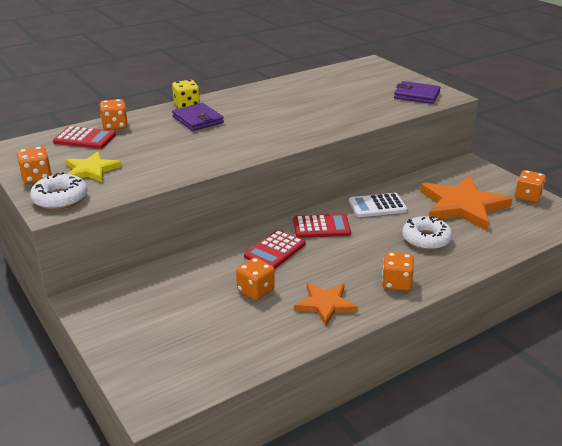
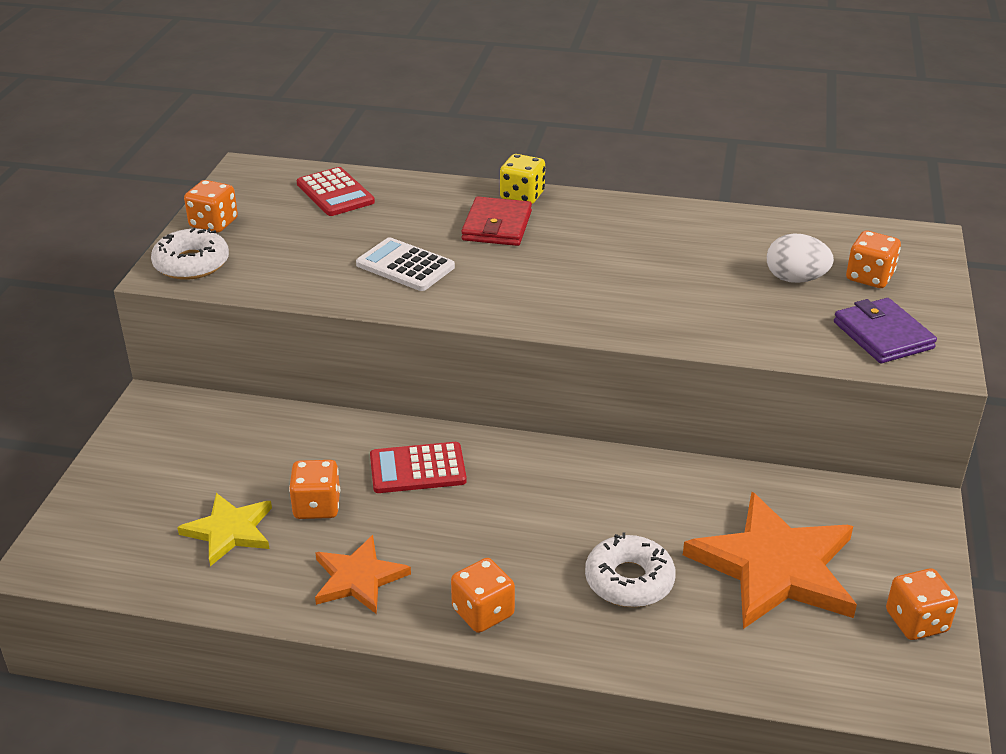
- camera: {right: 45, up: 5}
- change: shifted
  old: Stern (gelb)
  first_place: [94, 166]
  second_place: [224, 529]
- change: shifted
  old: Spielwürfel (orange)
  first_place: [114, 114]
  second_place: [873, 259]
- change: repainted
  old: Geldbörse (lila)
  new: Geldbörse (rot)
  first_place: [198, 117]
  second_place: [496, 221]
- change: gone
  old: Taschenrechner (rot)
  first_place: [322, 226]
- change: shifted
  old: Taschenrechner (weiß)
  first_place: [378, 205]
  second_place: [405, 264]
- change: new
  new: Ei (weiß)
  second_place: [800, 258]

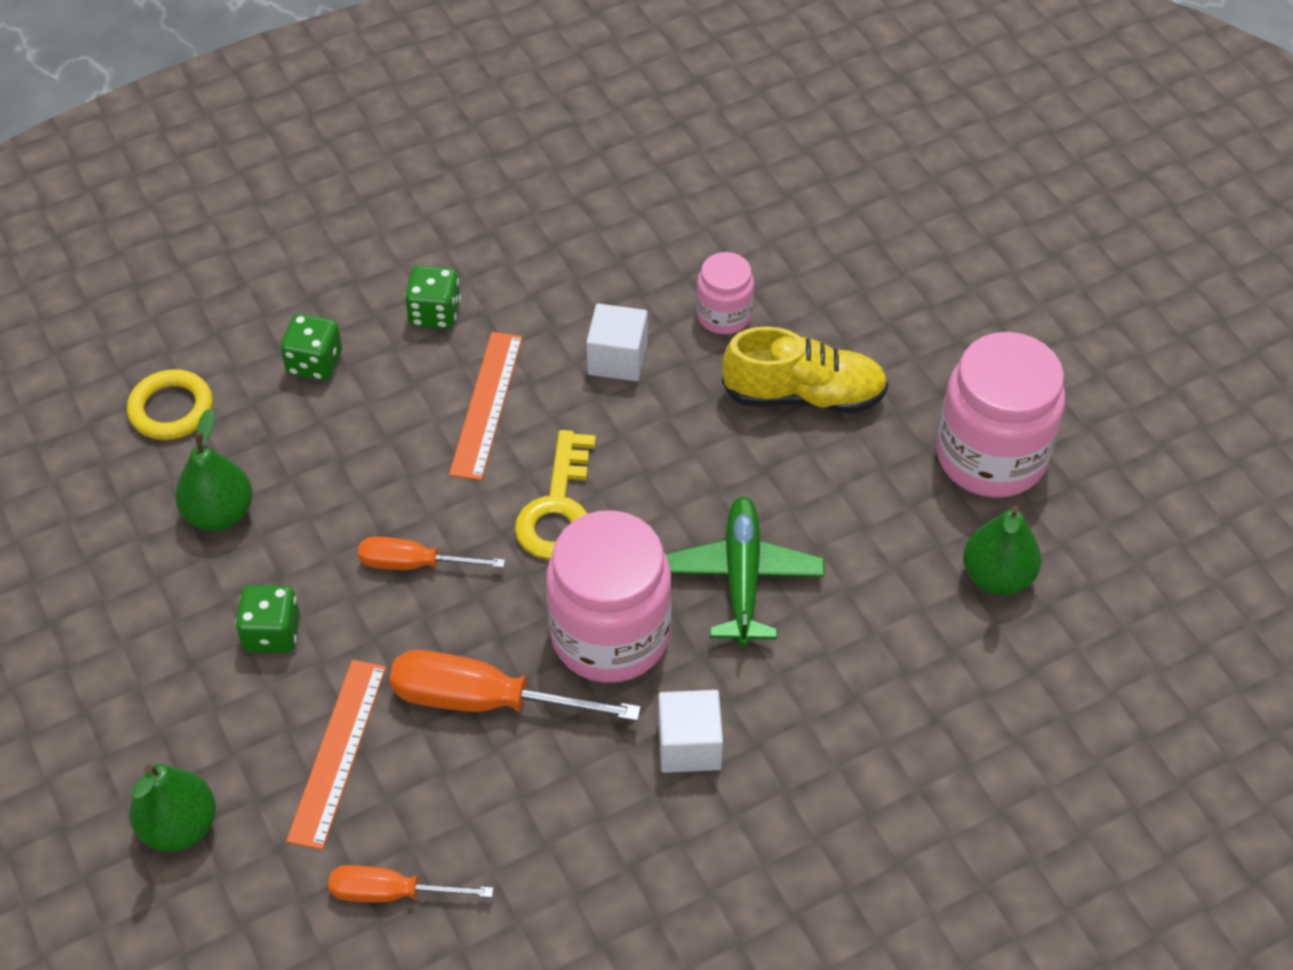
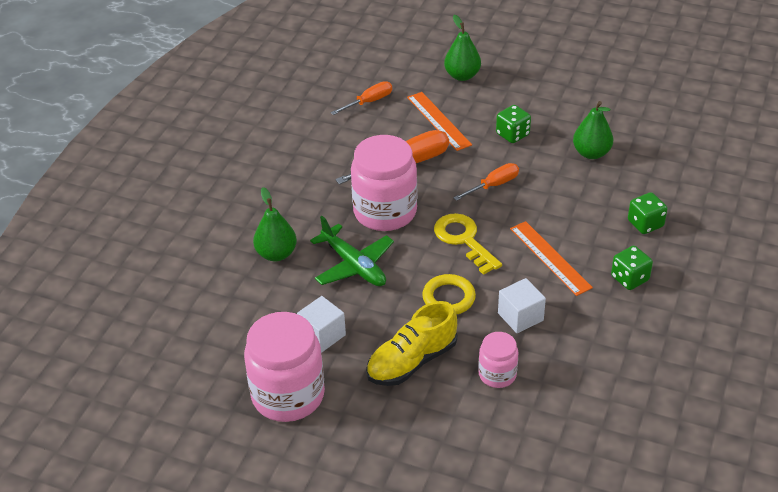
- camera: {right: 140, up: -10}
- change: shifted
  old: Ring (gelb)
  first_place: [170, 404]
  second_place: [449, 294]
- change: shifted
  old: Kubus (weiß)
  first_place: [690, 731]
  second_place: [321, 324]
- change: shifted
  old: Birne (grün)
  first_place: [1002, 550]
  second_place: [275, 224]

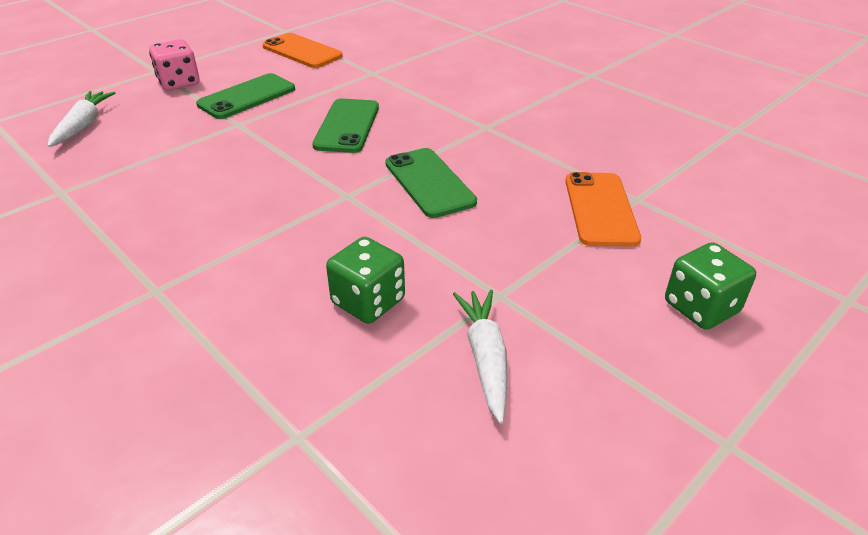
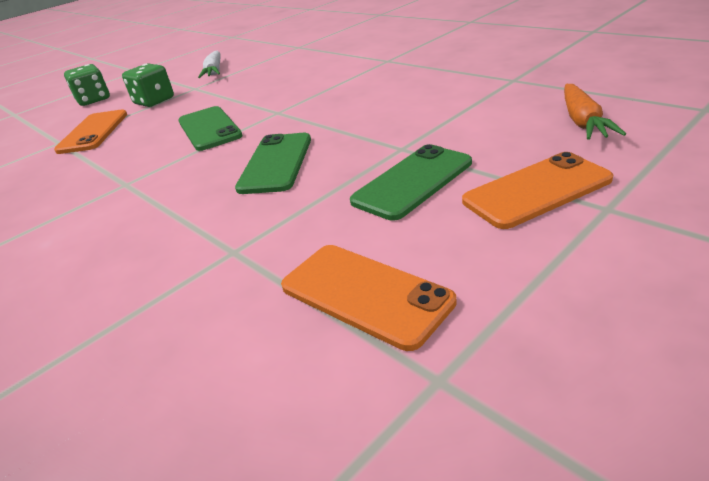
- camera: {right: -175, up: -5}
- change: repainted
  old: Karotte (weiß)
  new: Karotte (orange)
  first_place: [81, 119]
  second_place: [595, 112]
- change: swapped
  old: Spielwürfel (rosa)
  new: Handy (orange)
  first_place: [174, 64]
  second_place: [537, 190]
- change: shifted
  old: Spielwürfel (grün)
  first_place: [365, 280]
  second_place: [148, 85]

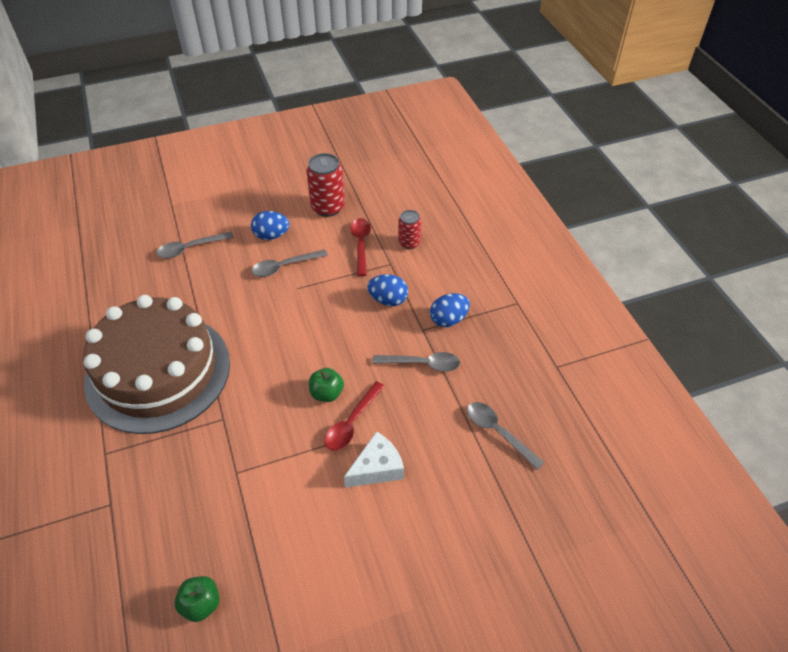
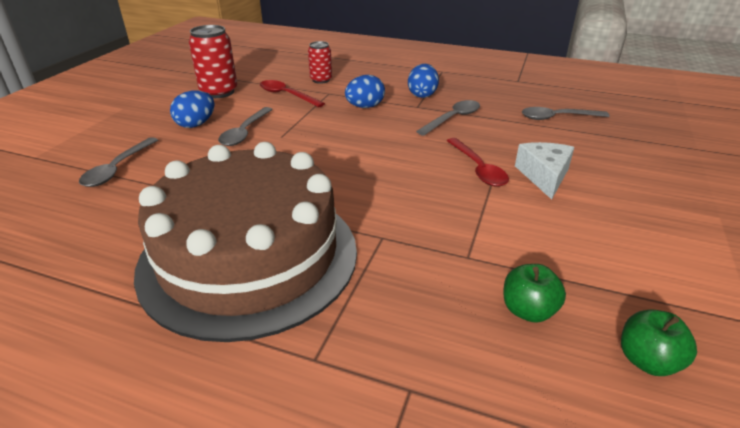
- camera: {right: -50, up: -15}
- change: shifted
  old: Apfel (grün)
  first_place: [326, 385]
  second_place: [534, 293]

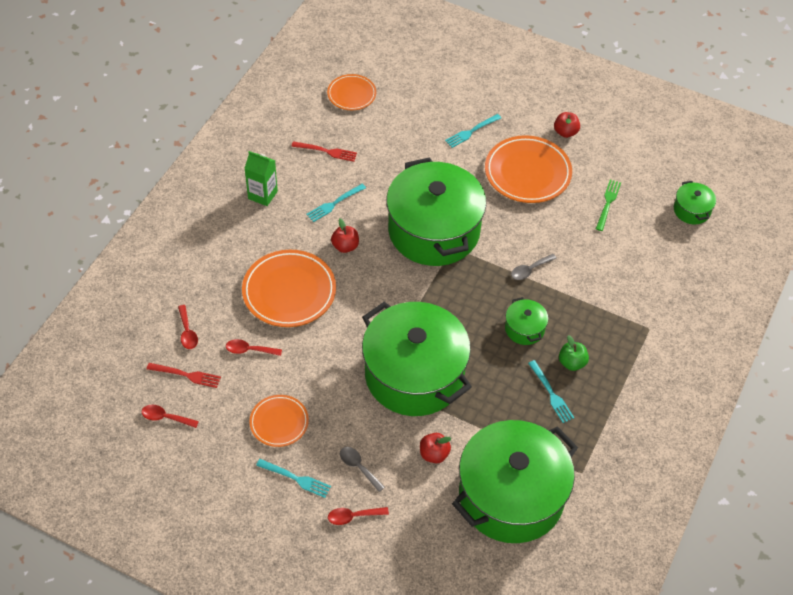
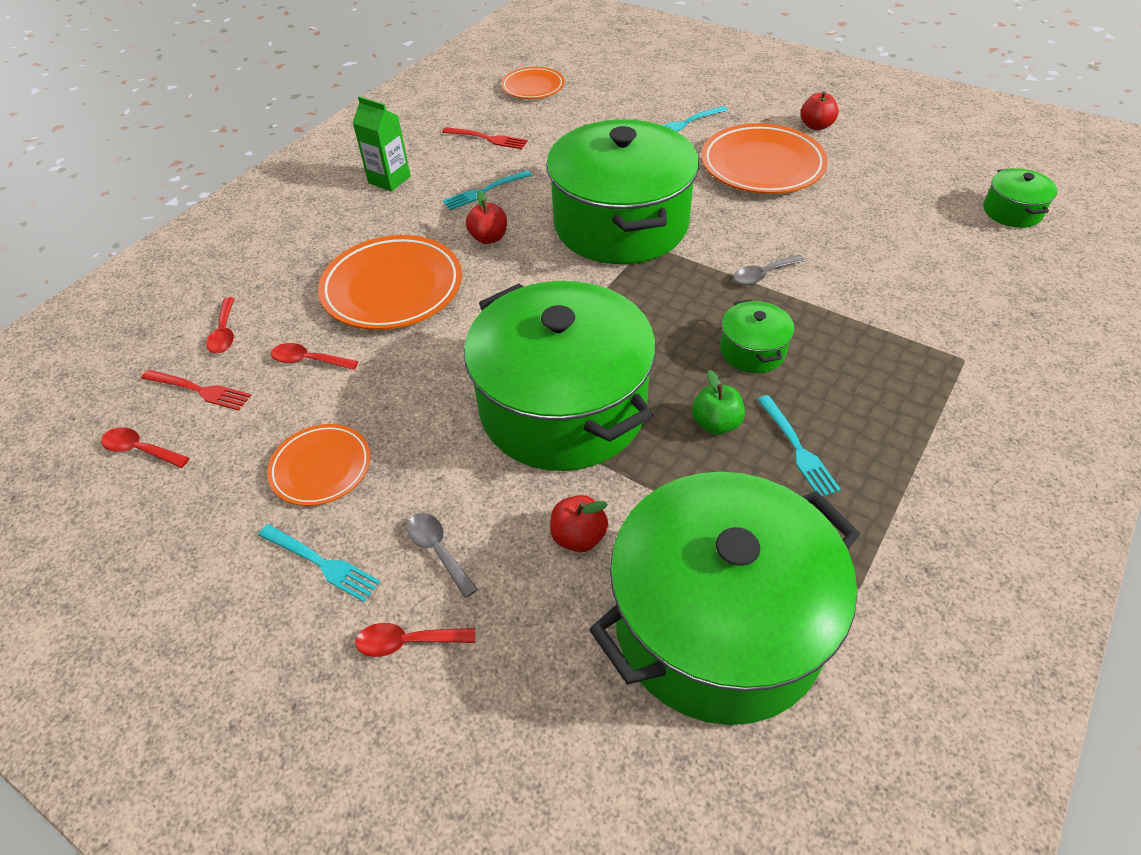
- camera: {right: 10, up: -5}
- change: shifted
  old: Apfel (grün)
  first_place: [574, 353]
  second_place: [718, 402]
- change: gone
  old: Gabel (grün)
  first_place: [608, 205]

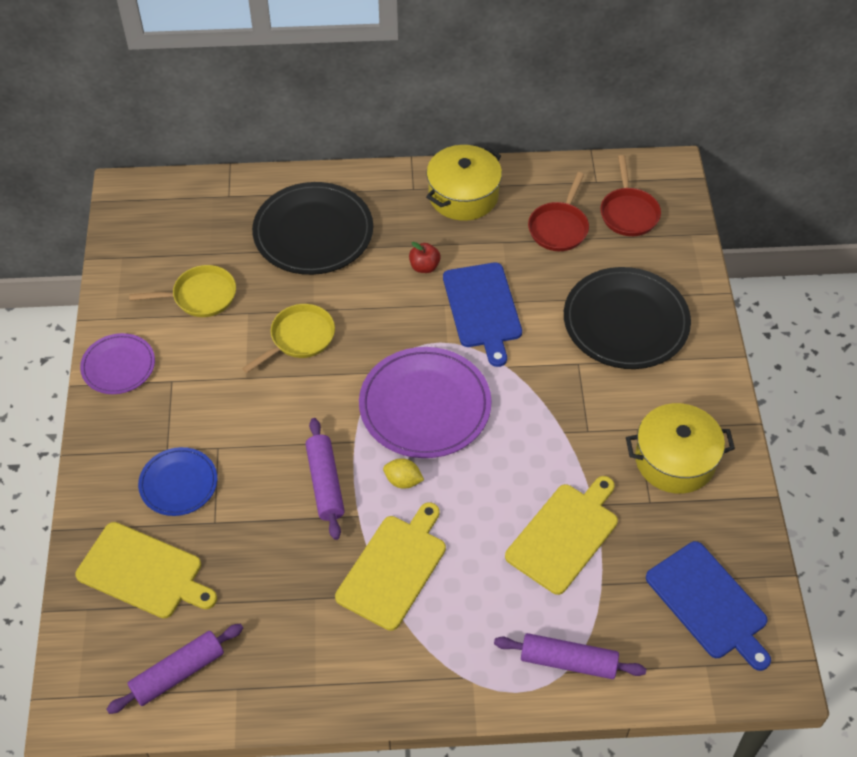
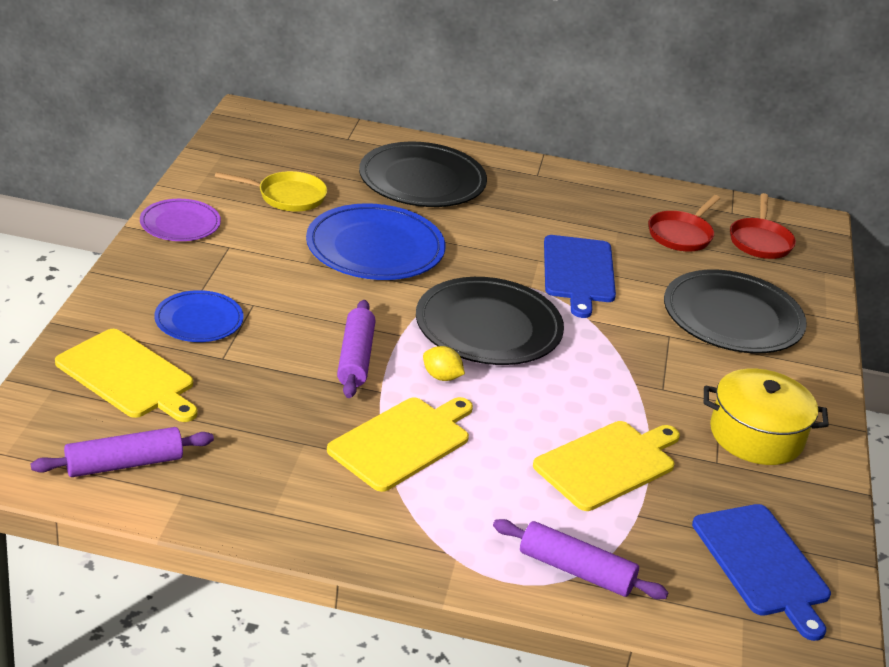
- camera: {right: 10, up: -20}
- change: swapped
  old: Pfanne (gelb)
  new: Teller (blau)
  first_place: [288, 338]
  second_place: [375, 241]
- change: repainted
  old: Teller (lila)
  new: Teller (schwarz)
  first_place: [425, 402]
  second_place: [490, 321]
- change: gone
  old: Apfel (rot)
  first_place: [425, 257]
- change: gone
  old: Kochtopf (gelb)
  first_place: [464, 183]

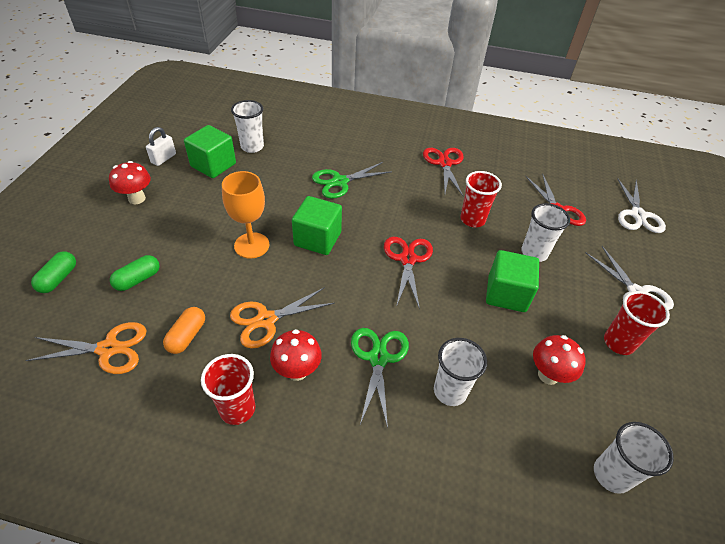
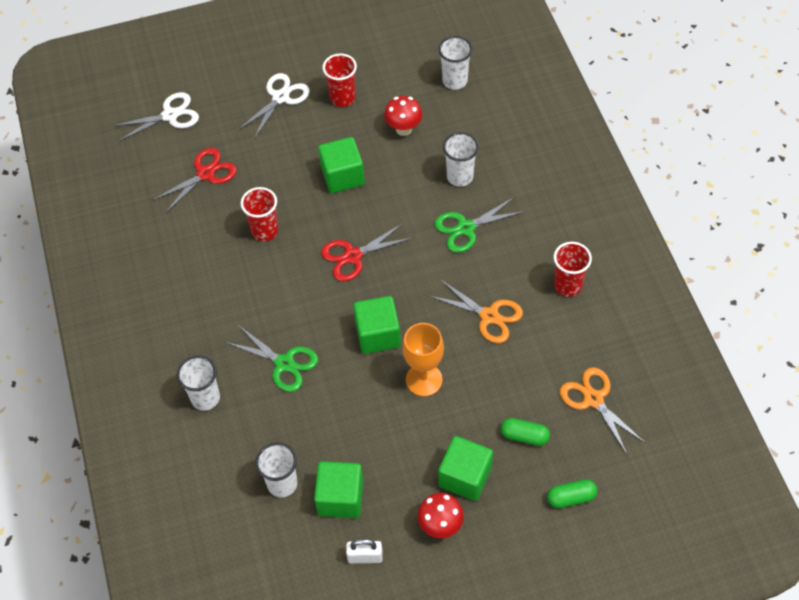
- camera: {right: -115, up: 10}
- change: gone
  old: Kapsel (orange)
  first_place: [184, 330]
- change: gone
  old: Pilz (rot)
  first_place: [296, 355]
- change: gone
  old: Schere (rot)
  first_place: [443, 172]
- change: shifted
  old: Becher (weiß)
  first_place: [545, 232]
  second_place: [198, 383]
- change: new
  new: Kubus (grün)
  second_place: [465, 468]

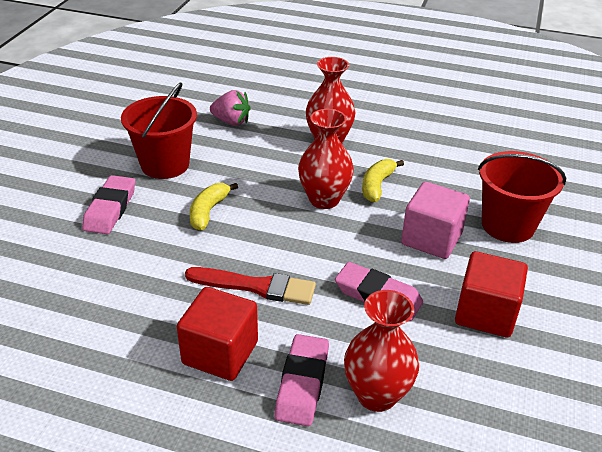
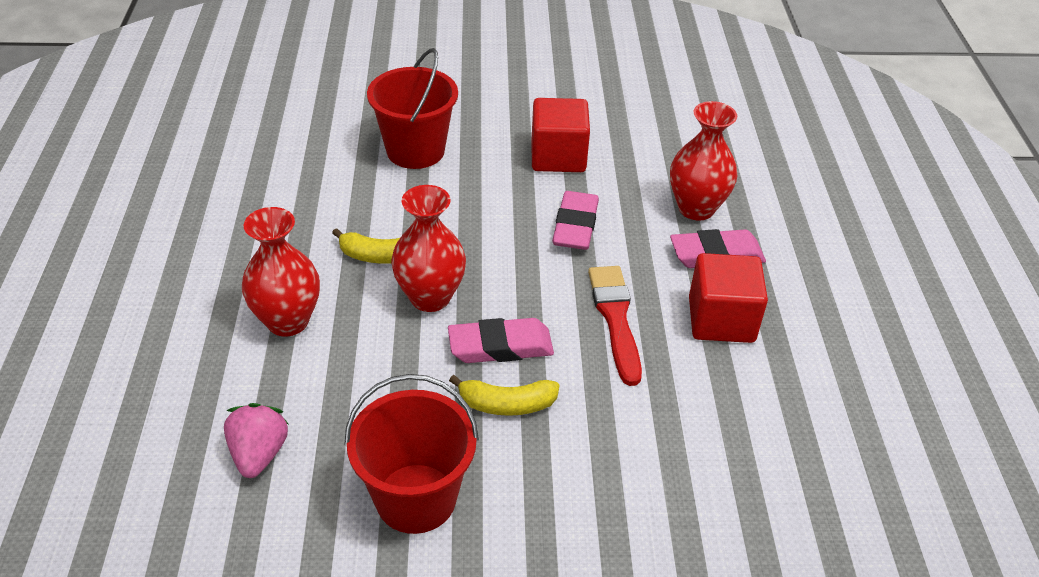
- camera: {right: -110, up: 5}
- change: shifted
  old: Radiergummi (rosa)
  first_place: [108, 204]
  second_place: [501, 340]
- change: gone
  old: Kubus (rosa)
  first_place: [435, 220]

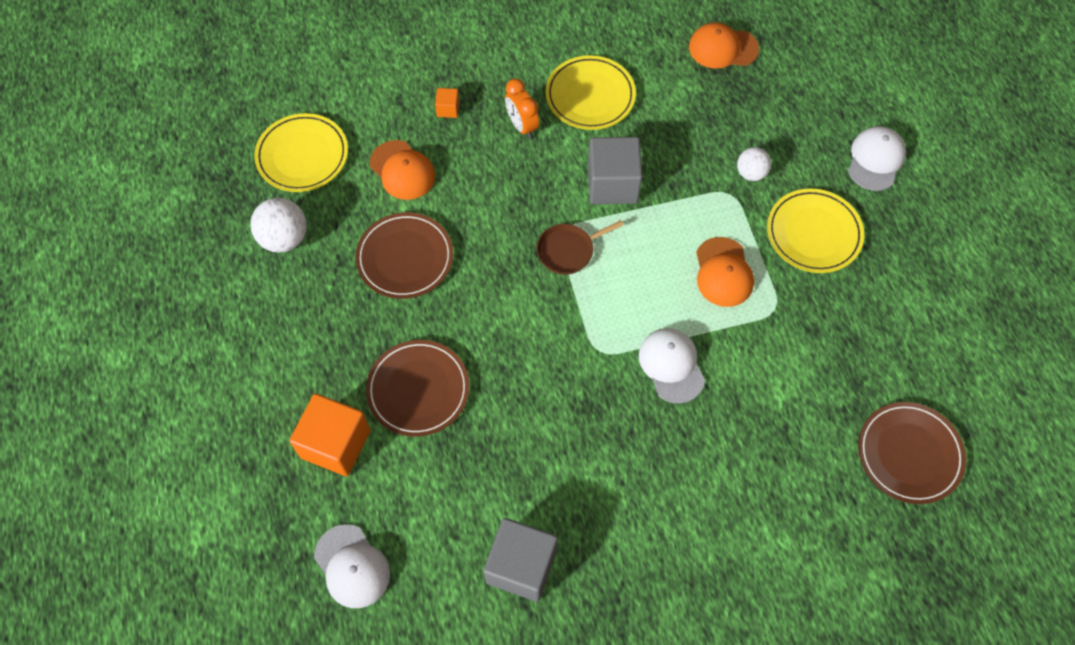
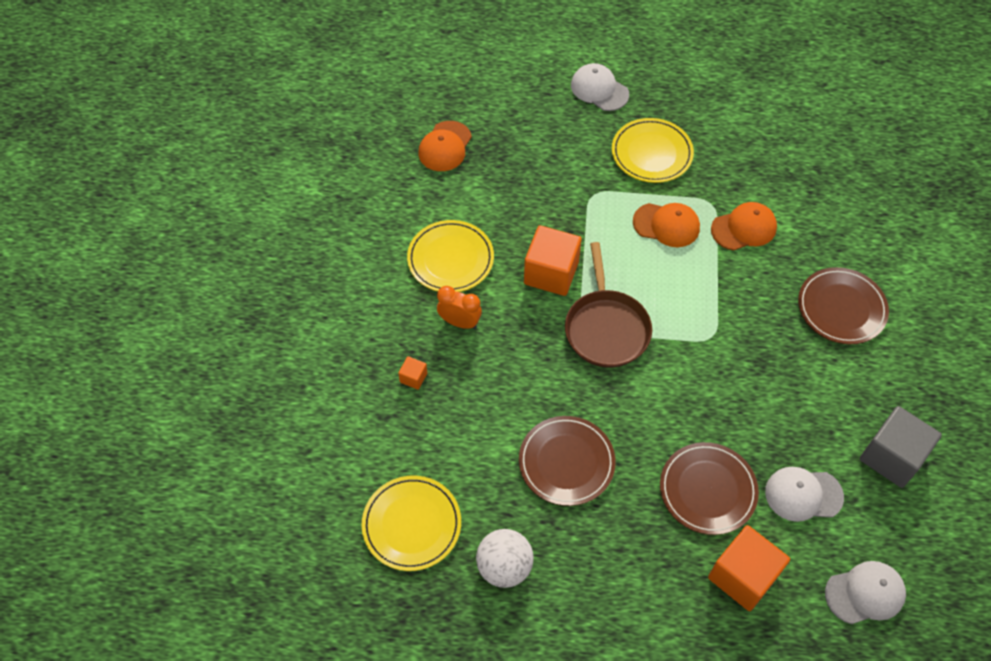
- camera: {right: -70, up: -5}
- change: shifted
  old: Kappe (orange)
  first_place: [402, 170]
  second_place: [744, 226]
- change: rotated
  old: Wecker (orange)
  first_place: [522, 109]
  second_place: [459, 307]
  degrees: -150
- change: scaled
  old: Pfanne (braun)
  first_place: [580, 247]
  second_place: [608, 305]
  factor: 1.64
- change: repainted
  old: Kubus (grau)
  new: Kubus (orange)
  first_place: [615, 170]
  second_place: [553, 260]
- change: shifted
  old: Kappe (weiß)
  first_place: [672, 366]
  second_place: [804, 494]
- change: gone
  old: Ball (weiß)
  first_place: [754, 164]
- change: shifted
  old: Teller (braun)
  first_place: [912, 453]
  second_place: [843, 305]

